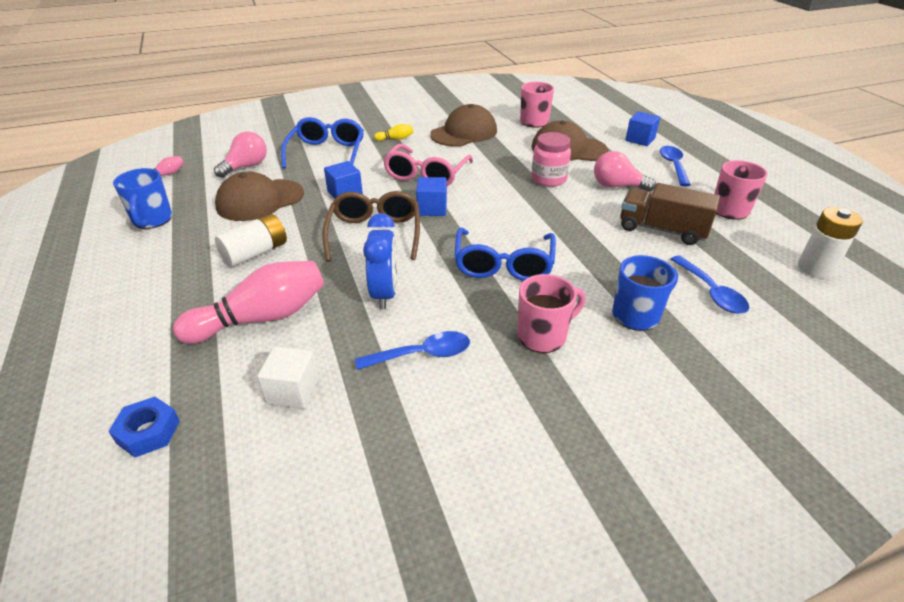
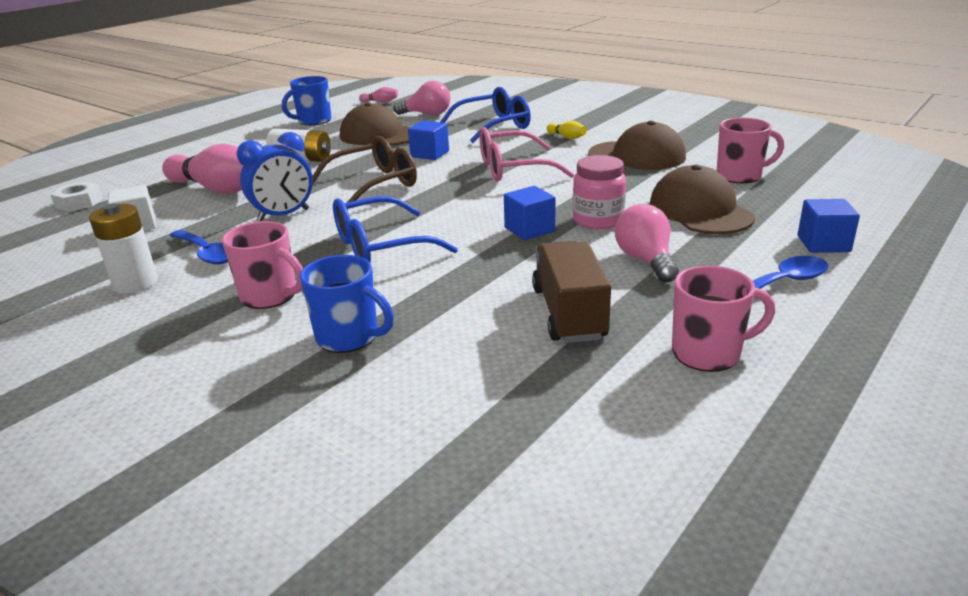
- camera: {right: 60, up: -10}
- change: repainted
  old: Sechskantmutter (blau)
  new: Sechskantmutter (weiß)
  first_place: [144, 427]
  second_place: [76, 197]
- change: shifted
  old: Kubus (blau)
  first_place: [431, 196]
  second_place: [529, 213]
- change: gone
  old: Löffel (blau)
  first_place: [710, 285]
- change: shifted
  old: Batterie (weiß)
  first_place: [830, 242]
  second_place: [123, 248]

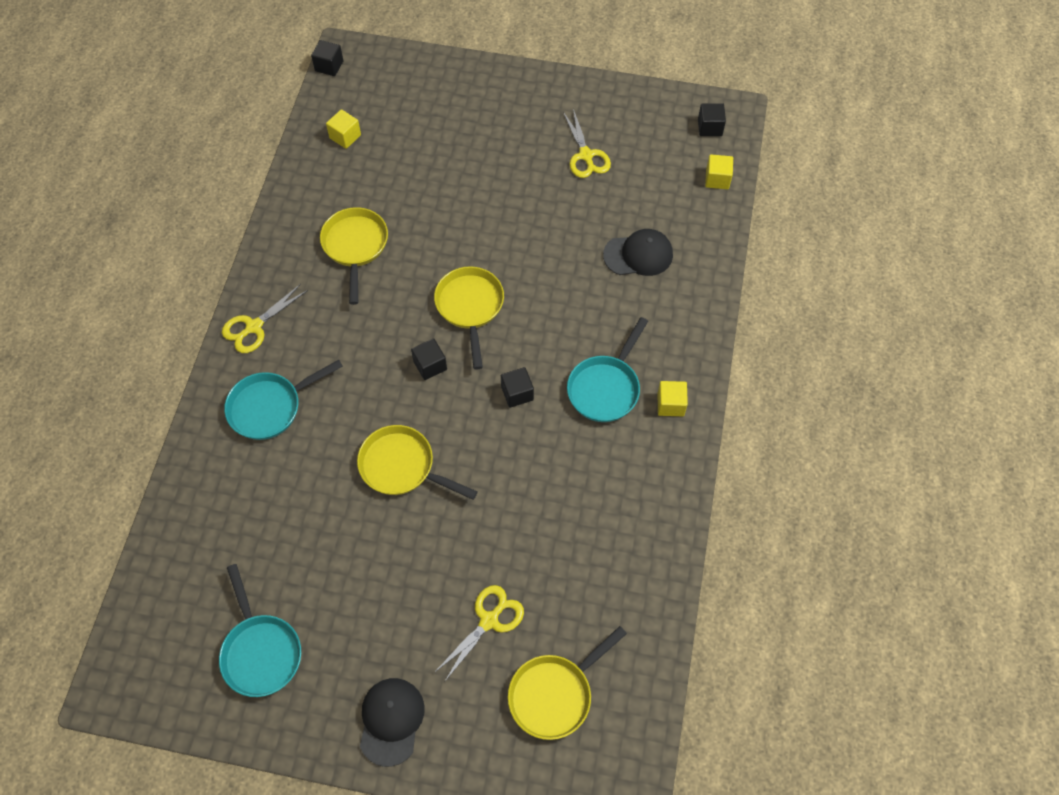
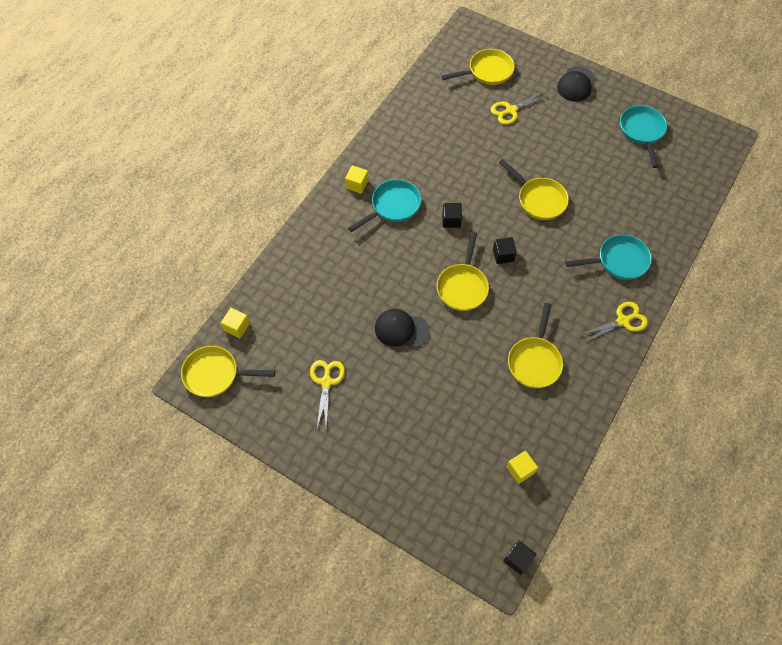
- camera: {right: -160, up: 0}
- change: shifted
  old: Kappe (schwarz)
  first_place: [638, 252]
  second_place: [402, 328]
- change: swapped
  old: Kubus (schwarz)
  new: Pfanne (gelb)
  first_place: [712, 119]
  second_place: [228, 371]

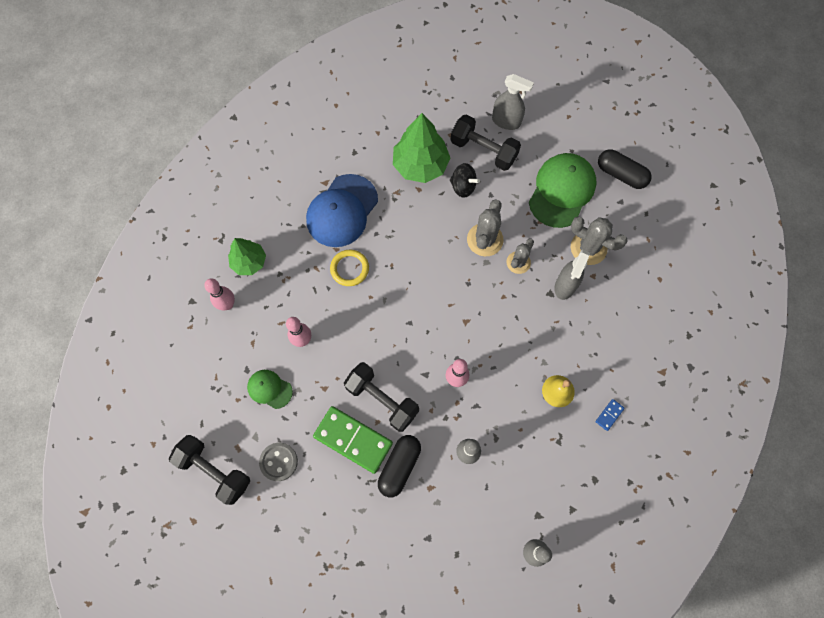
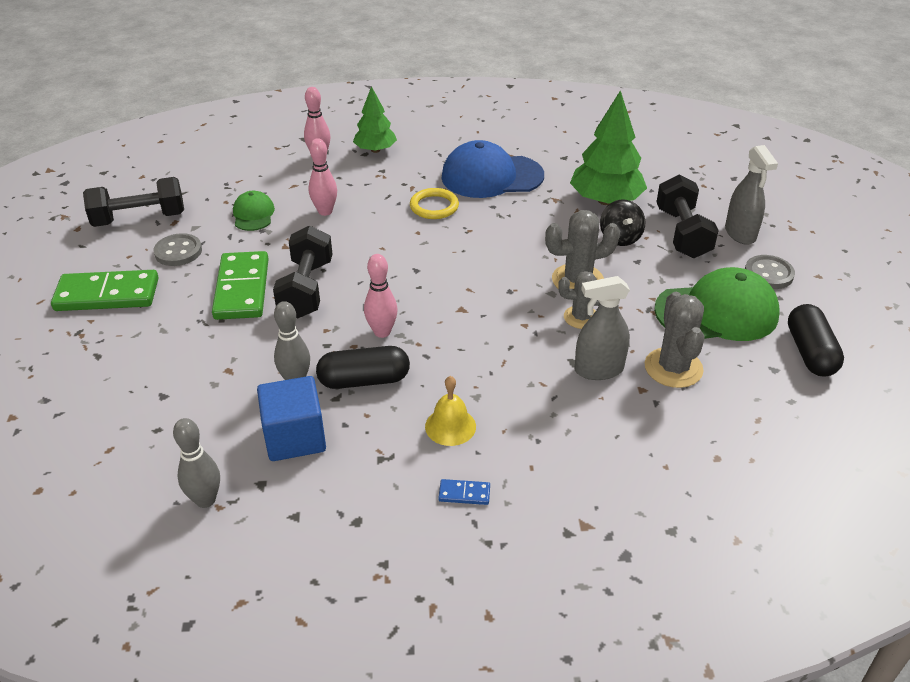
- camera: {right: 55, up: -30}
- change: rotated
  old: Hantel (schwarz)
  first_place: [209, 470]
  second_place: [133, 202]
  degrees: 75
- change: shifted
  old: Kapsel (schwarz)
  first_place: [399, 466]
  second_place: [363, 367]
- change: new
  new: Dominostein (grün)
  second_place: [105, 290]
- change: new
  new: Kubus (blau)
  second_place: [291, 418]
- change: new
  new: Knopf (grau)
  second_place: [770, 272]

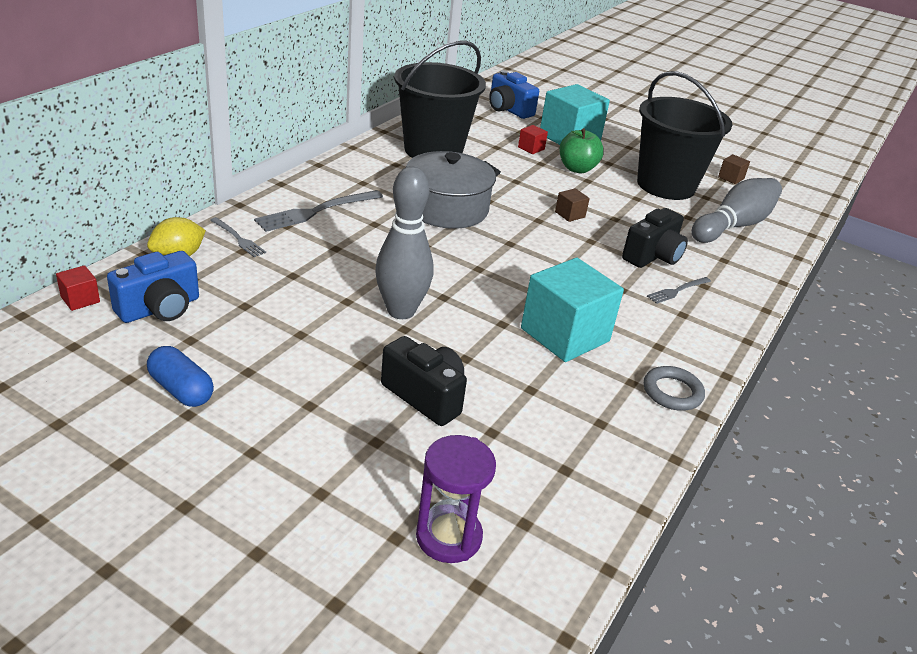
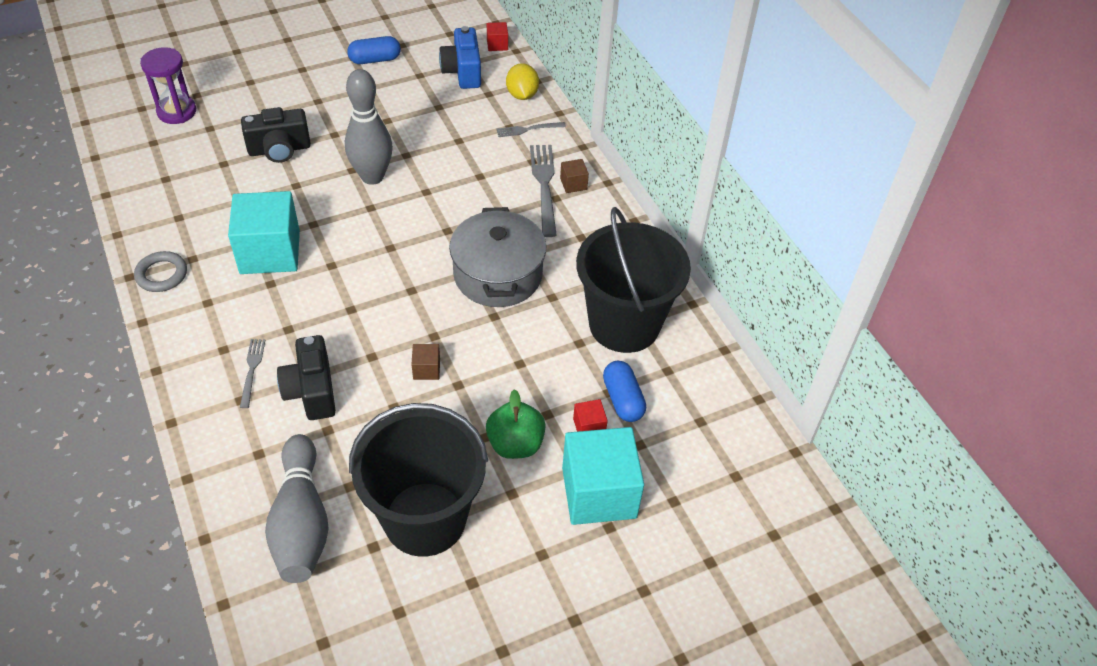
- camera: {right: 125, up: 15}
- change: gone
  old: Kamera (blau)
  first_place: [514, 94]
- change: shifted
  old: Kubus (braun)
  first_place: [734, 169]
  second_place: [574, 176]
- change: new
  new: Kapsel (blau)
  second_place: [624, 391]

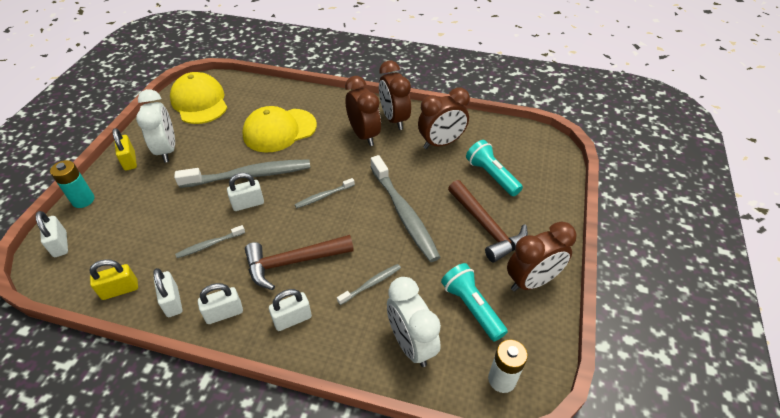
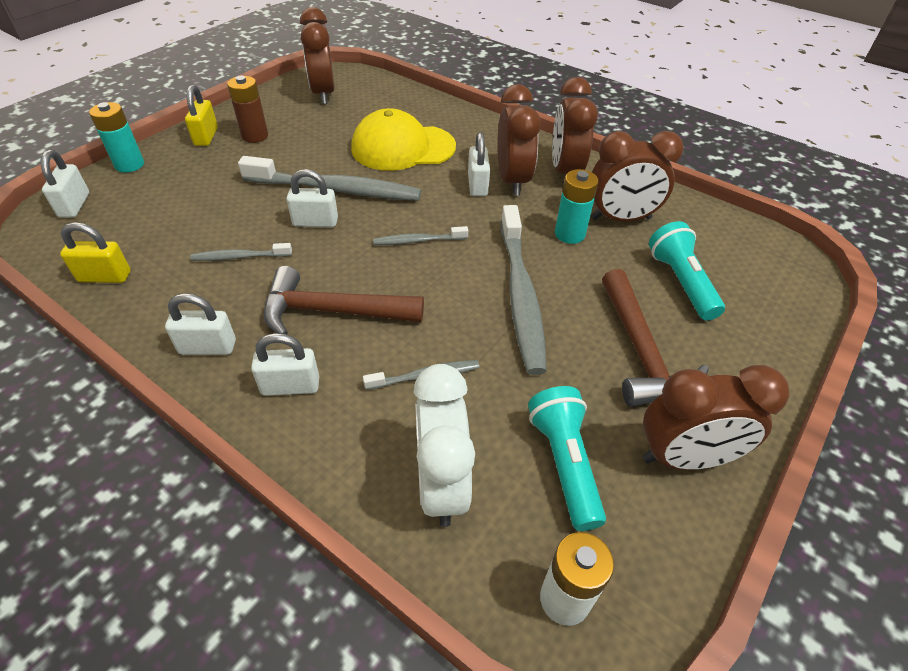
- camera: {right: 20, up: 0}
- change: swapped
  old: Wecker (weiß)
  new: Batterie (braun)
  first_place: [155, 126]
  second_place: [247, 109]
- change: shifted
  old: Vorhängeschloss (weiß)
  first_place: [167, 292]
  second_place: [479, 164]
- change: swapped
  old: Kappe (gelb)
  new: Wecker (braun)
  first_place: [198, 98]
  second_place: [317, 55]
- change: new
  new: Batterie (türkis)
  second_place: [577, 206]

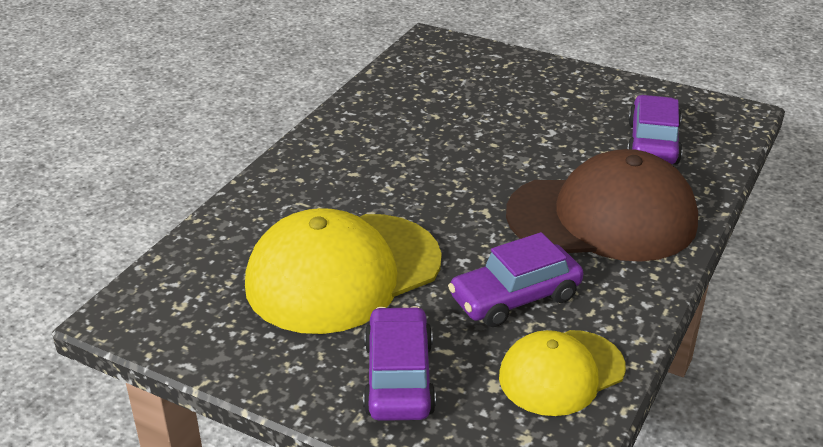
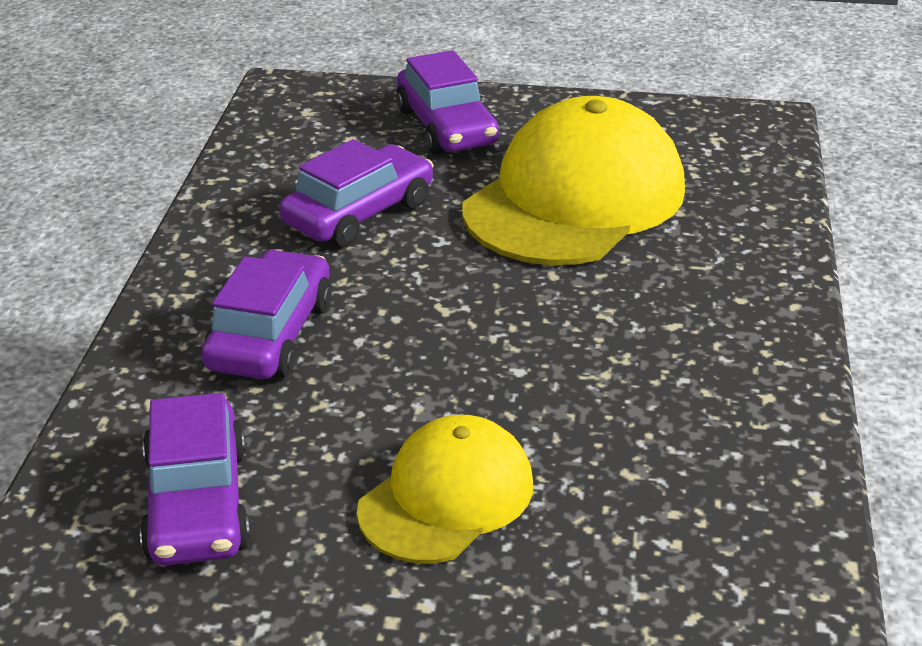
- camera: {right: 160, up: 0}
- change: shifted
  old: Kappe (gelb)
  first_place: [562, 373]
  second_place: [445, 489]
- change: swapped
  old: Kappe (braun)
  new: Auto (lila)
  first_place: [602, 205]
  second_place: [266, 314]

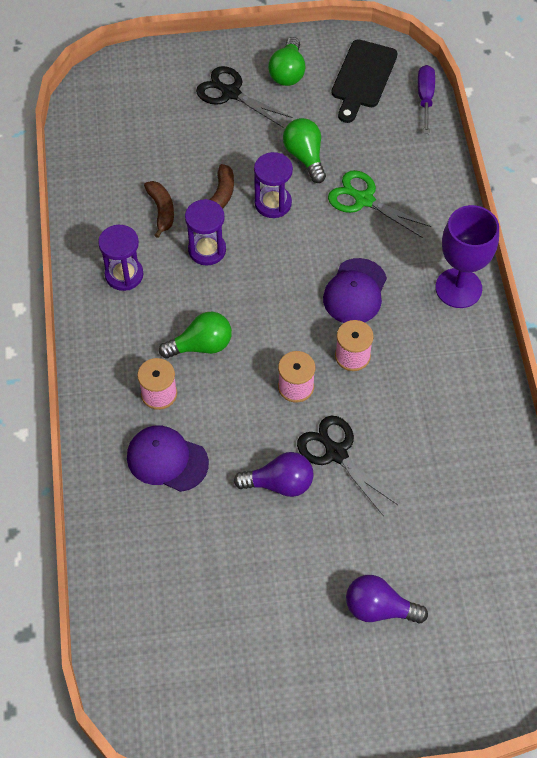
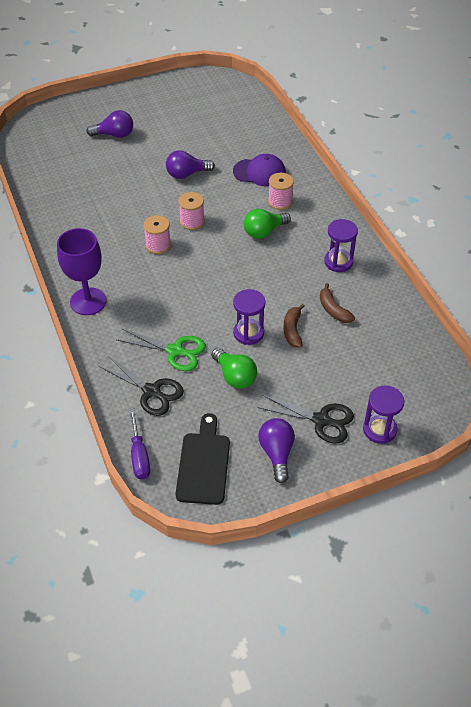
- camera: {right: 165, up: -10}
- change: shifted
  old: Sanduhr (lila)
  first_place: [205, 232]
  second_place: [383, 414]
- change: repainted
  old: Glühbirne (grün)
  new: Glühbirne (lila)
  first_place: [286, 61]
  second_place: [276, 450]
- change: shifted
  old: Schere (schwarz)
  first_place: [347, 465]
  second_place: [141, 386]
- change: gone
  old: Kappe (lila)
  first_place: [355, 290]

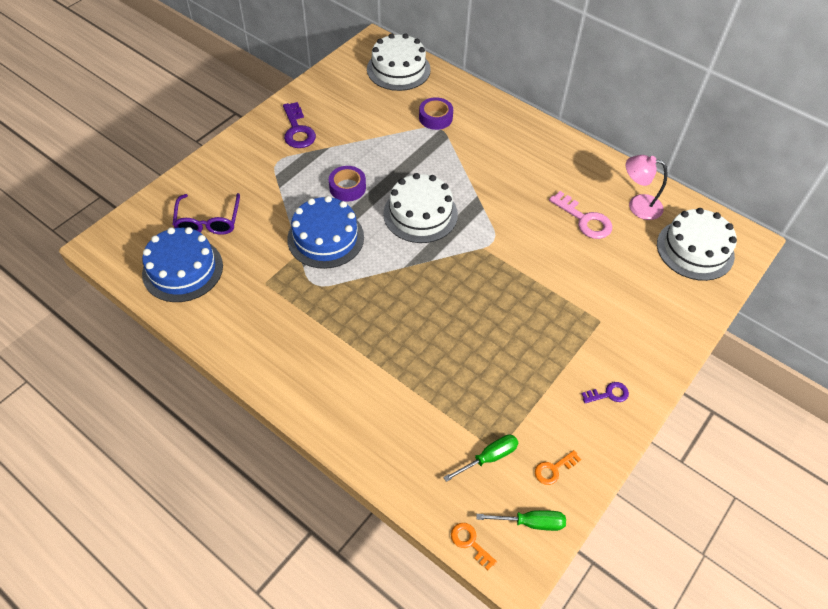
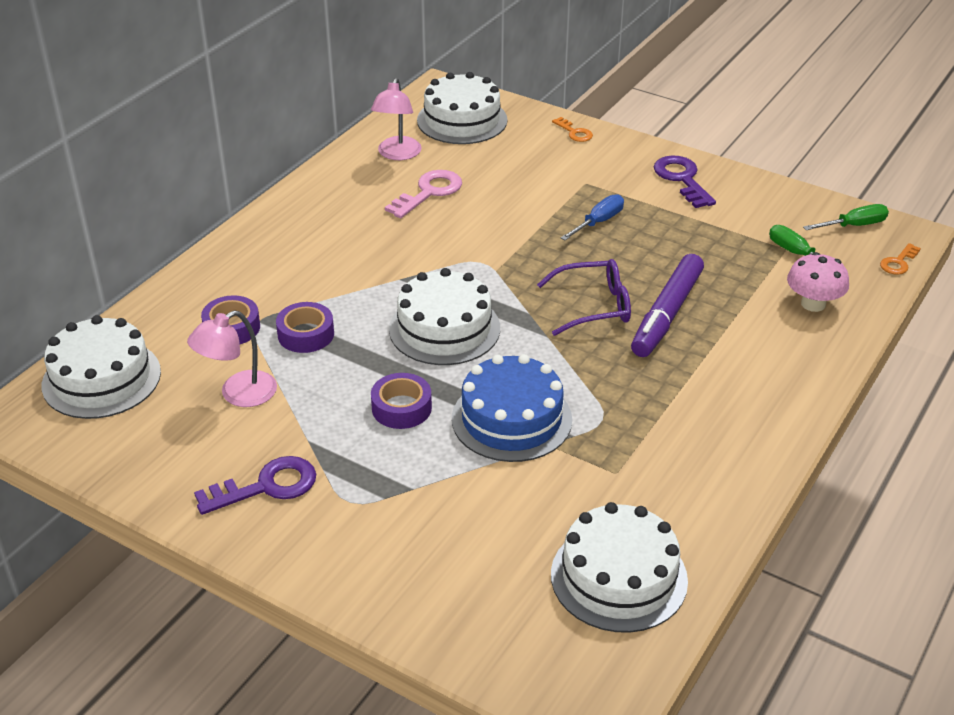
- camera: {right: -95, up: -15}
- change: repainted
  old: Kuchen (blau)
  new: Kuchen (weiß)
  first_place: [182, 264]
  second_place: [619, 567]
- change: shifted
  old: Brille (lila)
  first_place: [206, 214]
  second_place: [584, 297]
- change: rotated
  old: Schraubenzieher (grün)
  first_place: [521, 520]
  second_place: [846, 217]
  degrees: 75
- change: shifted
  old: Schlüssel (orange)
  first_place: [558, 467]
  second_place: [572, 129]
- change: scaled
  old: Schlüssel (lila)
  first_place: [605, 392]
  second_place: [685, 181]
  factor: 1.74
- change: new
  new: Lampe (rosa)
  second_place: [232, 359]
- change: new
  new: Klebeband (lila)
  second_place: [305, 327]
- change: new
  new: Schraubenzieher (blau)
  second_place: [592, 217]
- change: new
  new: Filzstift (lila)
  second_place: [667, 305]
- change: new
  new: Pilz (rosa)
  second_place: [818, 282]

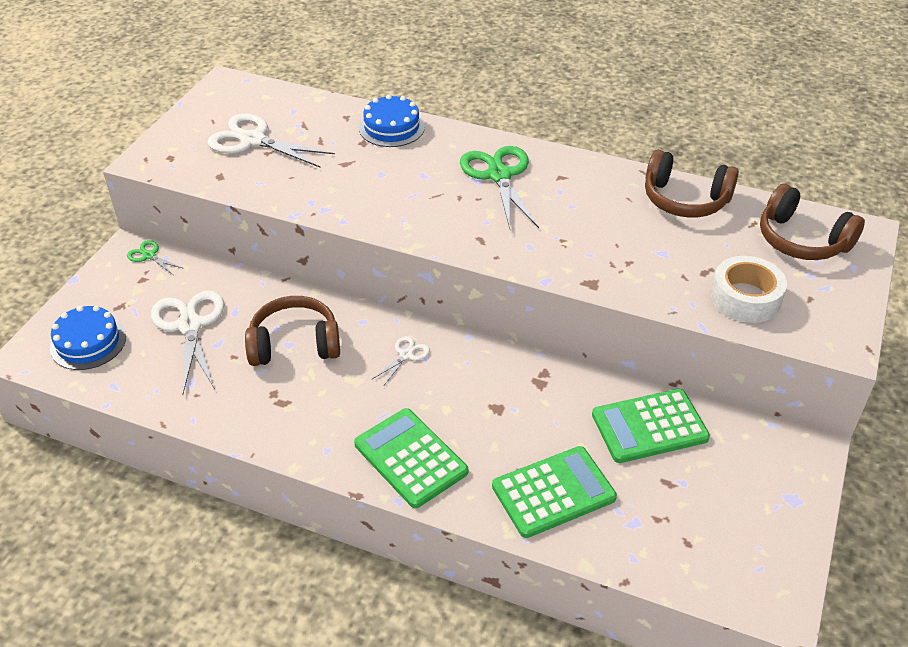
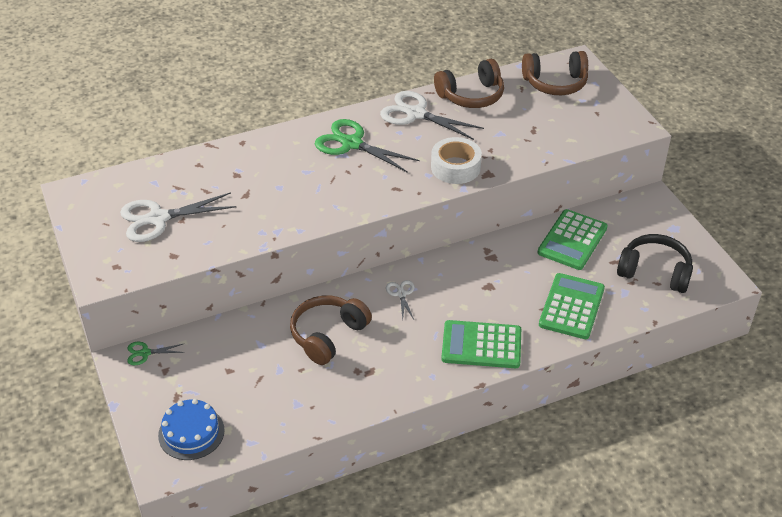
- camera: {right: -45, up: 0}
- change: shifted
  old: Schere (weiß)
  first_place: [188, 341]
  second_place: [432, 115]
- change: gone
  old: Kuchen (blau)
  first_place: [392, 120]
- change: shifted
  old: Klebeband (weiß)
  first_place: [748, 289]
  second_place: [456, 160]
- change: new
  new: Kopfhörer (schwarz)
  second_place: [655, 263]

